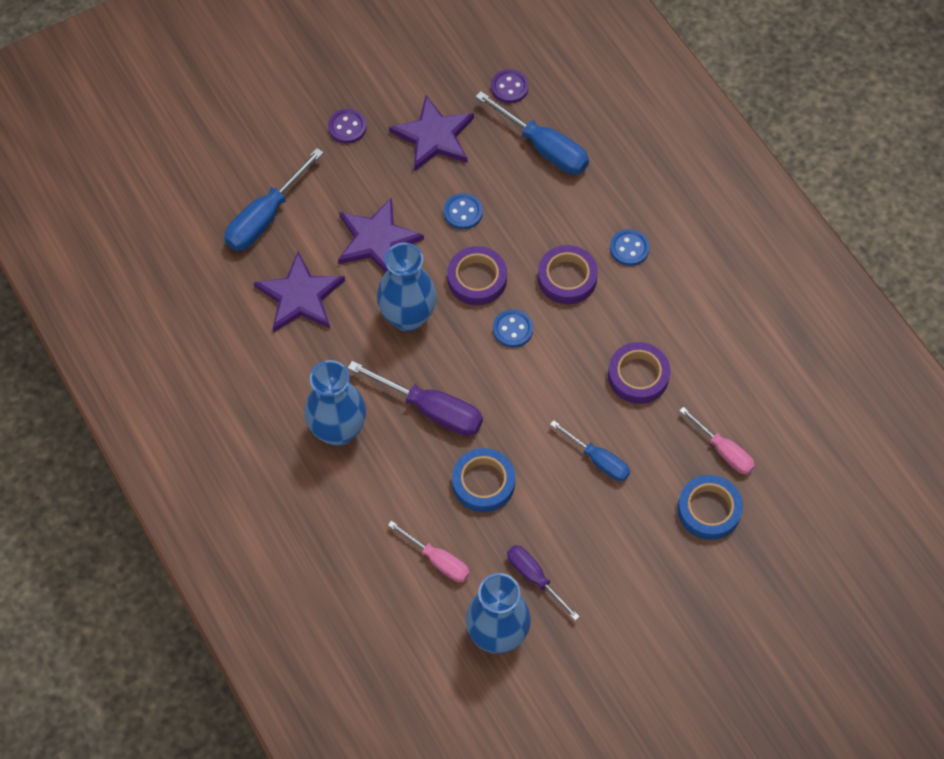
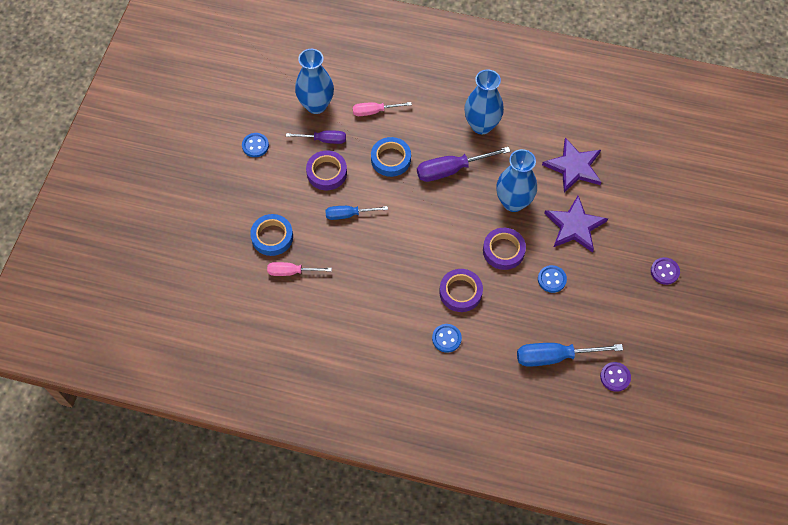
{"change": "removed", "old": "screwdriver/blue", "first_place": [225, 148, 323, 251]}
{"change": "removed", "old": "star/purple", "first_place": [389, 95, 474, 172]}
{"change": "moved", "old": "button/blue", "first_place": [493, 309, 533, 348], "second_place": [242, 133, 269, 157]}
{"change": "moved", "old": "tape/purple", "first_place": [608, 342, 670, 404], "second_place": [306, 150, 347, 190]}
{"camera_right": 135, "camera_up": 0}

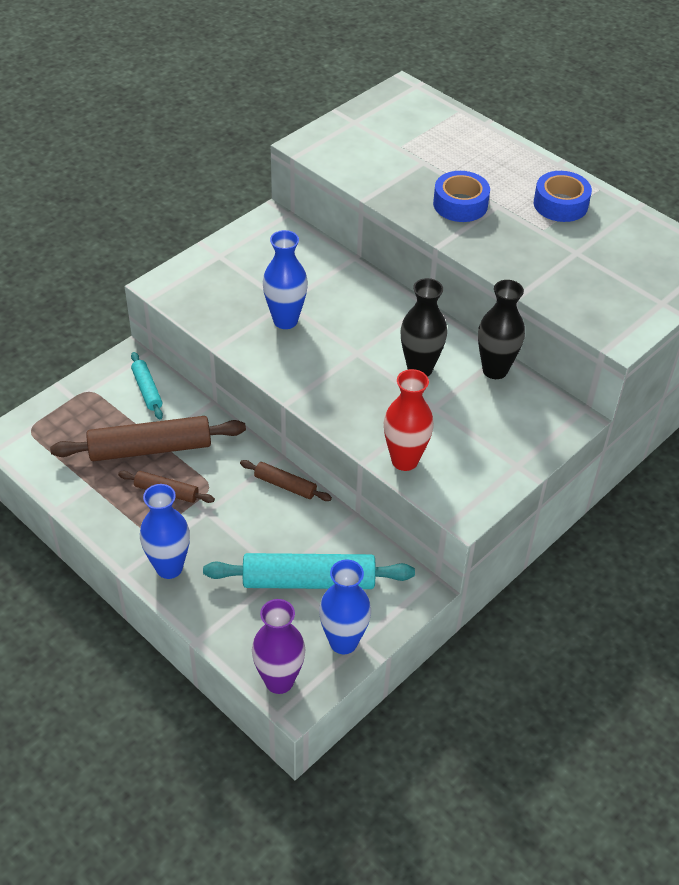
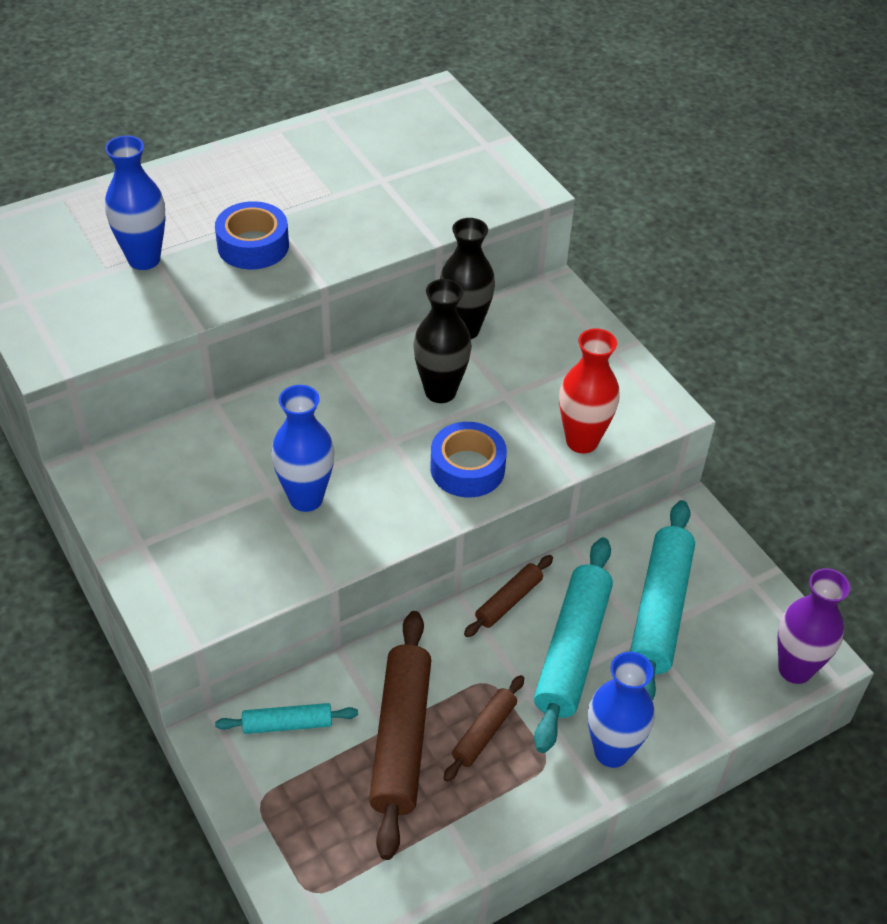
{"change": "moved", "old": "vase/blue", "first_place": [319, 560, 371, 654], "second_place": [105, 135, 165, 270]}
{"change": "moved", "old": "tape/blue", "first_place": [534, 171, 592, 222], "second_place": [430, 422, 507, 497]}
{"change": "added", "new": "rolling pin/turquoise", "second_place": [534, 537, 613, 753]}
{"camera_right": -75, "camera_up": 0}

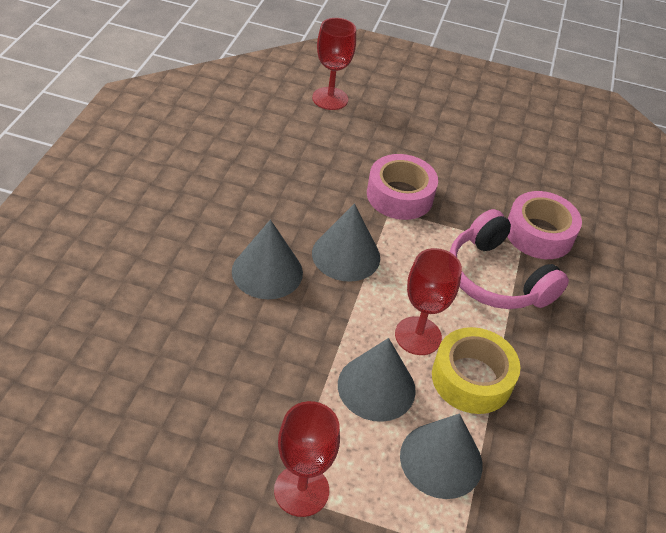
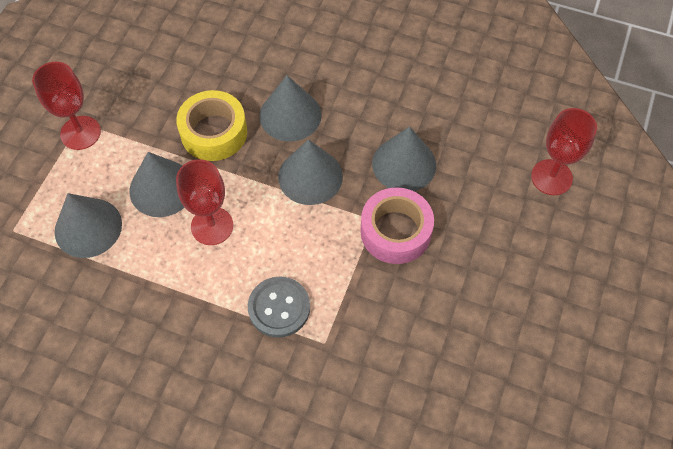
{"change": "moved", "old": "tape/yellow", "first_place": [432, 327, 521, 414], "second_place": [176, 90, 247, 161]}
{"change": "replaced", "old": "headphones/pink", "new": "button/grey", "first_place": [450, 209, 569, 309], "second_place": [248, 276, 310, 338]}
{"change": "removed", "old": "tape/pink", "first_place": [507, 191, 582, 259]}
{"change": "added", "new": "cone/grey", "second_place": [372, 126, 436, 191]}
{"camera_right": 100, "camera_up": 15}

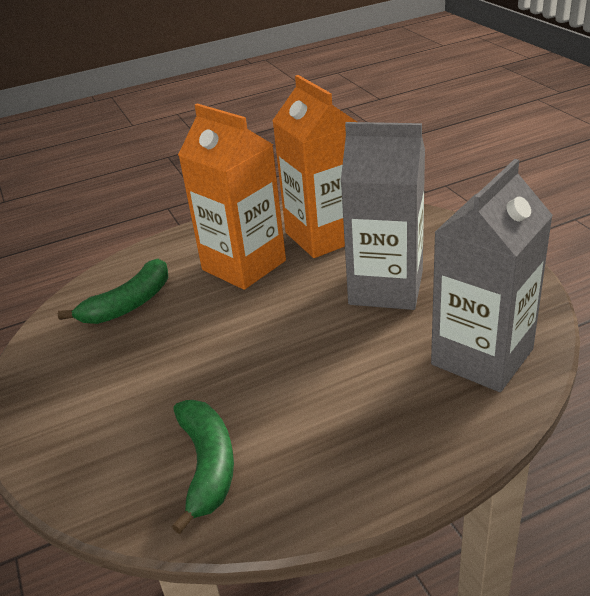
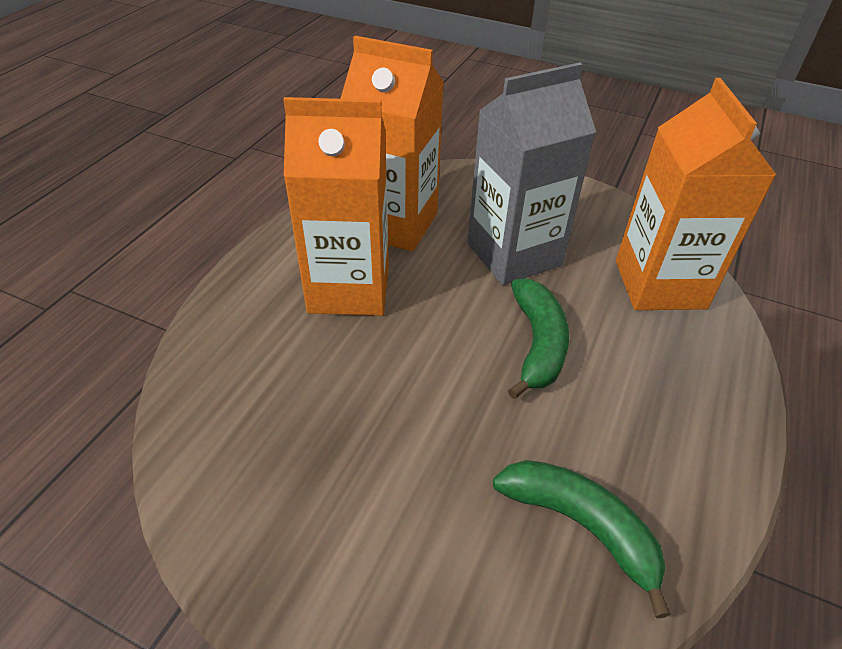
{"change": "moved", "old": "banana/green", "first_place": [58, 259, 168, 324], "second_place": [508, 278, 569, 399]}
{"change": "recoloured", "old": "carton/grey", "new": "carton/orange", "first_place": [431, 159, 553, 392], "second_place": [616, 78, 776, 310]}
{"camera_right": -45, "camera_up": 10}

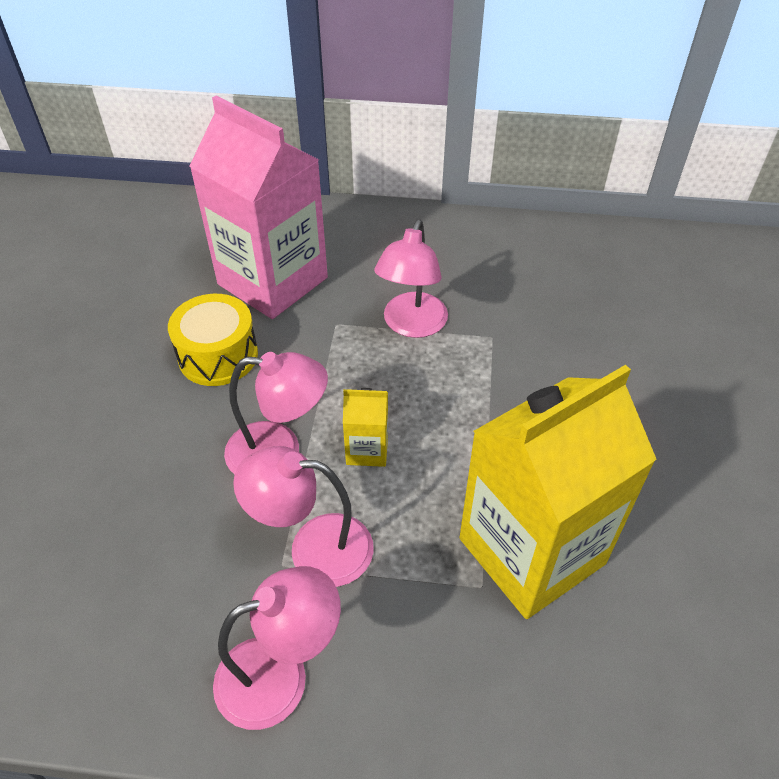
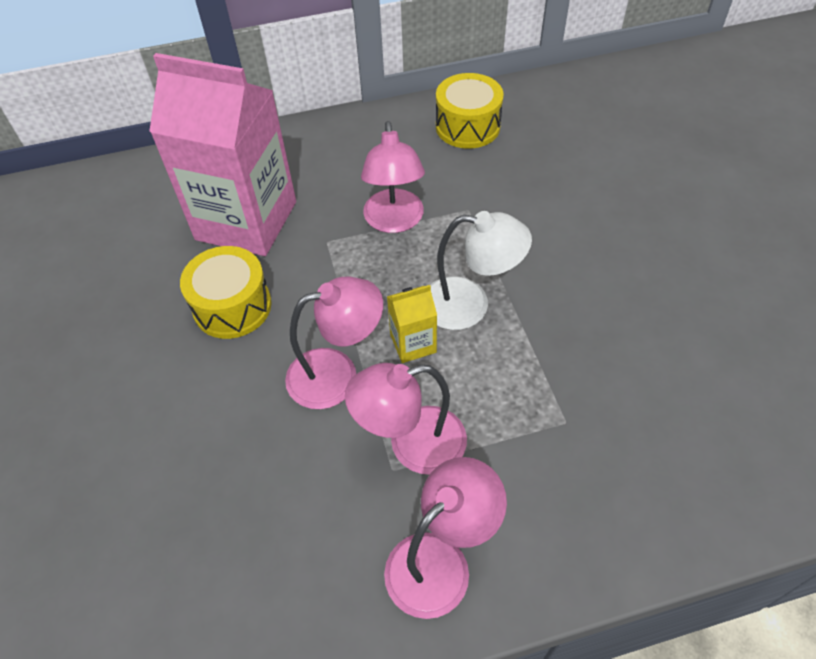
{"change": "removed", "old": "carton/yellow", "first_place": [459, 365, 657, 619]}
{"change": "added", "new": "lamp/white", "second_place": [430, 211, 532, 330]}
{"change": "added", "new": "drum/yellow", "second_place": [436, 73, 504, 149]}
{"camera_right": -20, "camera_up": 5}

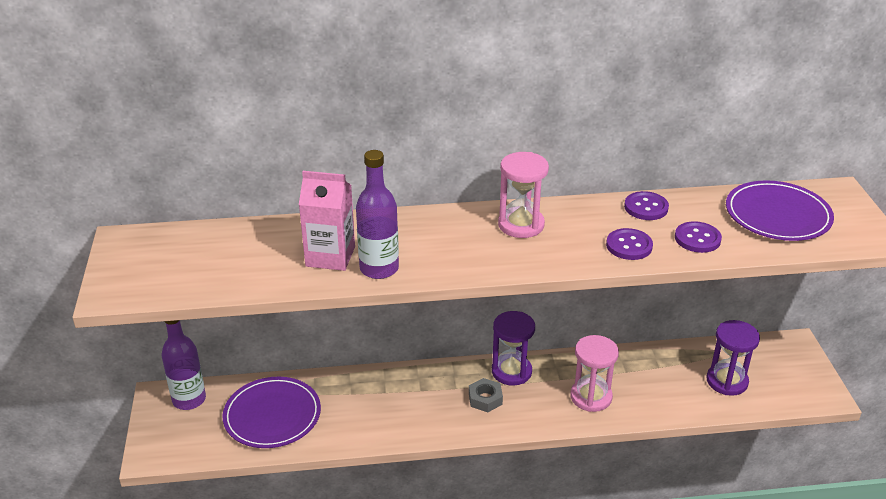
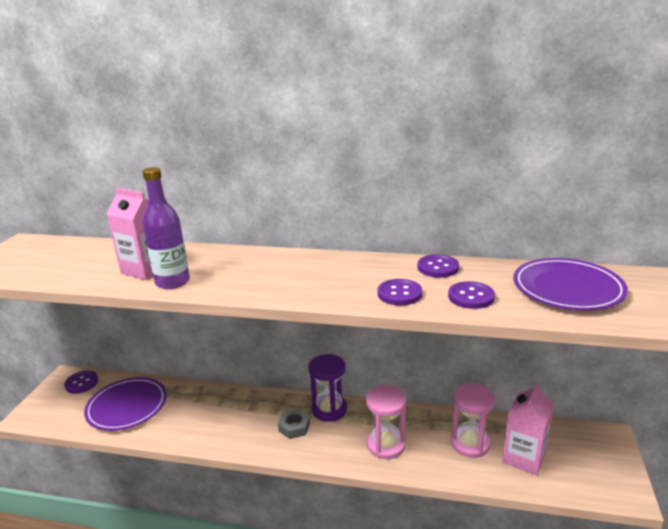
{"change": "replaced", "old": "bottle/purple", "new": "button/purple", "first_place": [162, 320, 206, 410], "second_place": [64, 371, 98, 394]}
{"change": "moved", "old": "hourglass/pink", "first_place": [498, 152, 549, 238], "second_place": [451, 384, 495, 458]}
{"change": "replaced", "old": "hourglass/purple", "new": "carton/pink", "first_place": [707, 320, 760, 396], "second_place": [502, 382, 554, 475]}
{"camera_right": 20, "camera_up": -10}

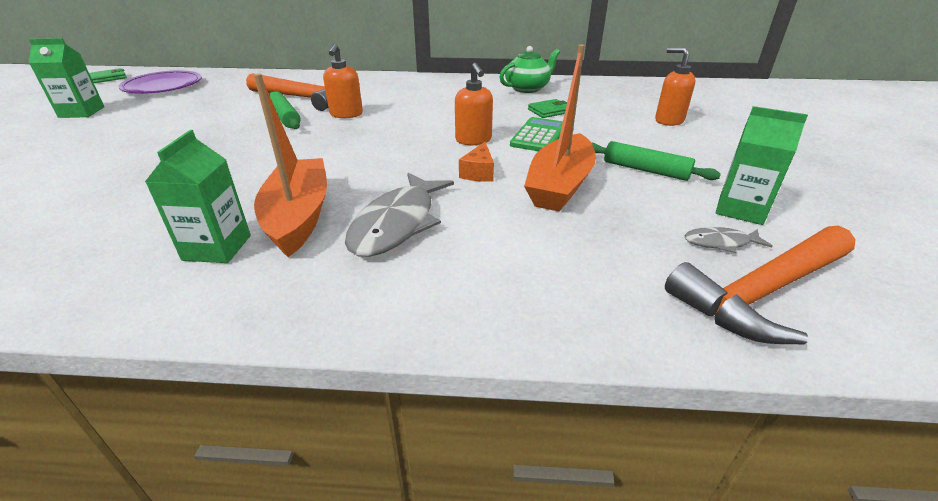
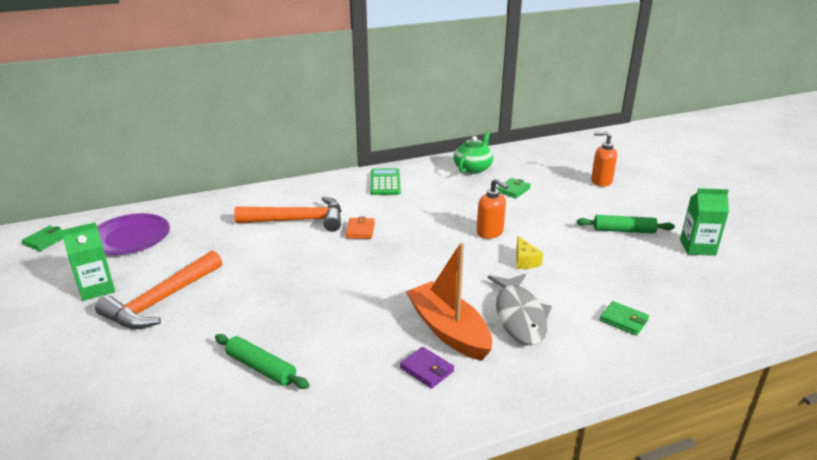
{"change": "replaced", "old": "carton/green", "new": "wallet/purple", "first_place": [145, 130, 251, 263], "second_place": [400, 347, 454, 389]}
{"change": "moved", "old": "rolling pin/green", "first_place": [269, 92, 300, 129], "second_place": [215, 334, 310, 389]}
{"change": "replaced", "old": "soap dispenser/orange", "new": "wallet/orange", "first_place": [323, 44, 363, 118], "second_place": [346, 216, 375, 239]}
{"change": "recoloured", "old": "cheese/orange", "new": "cheese/yellow", "first_place": [459, 142, 494, 182], "second_place": [516, 236, 543, 269]}
{"change": "moved", "old": "calculator/green", "first_place": [510, 117, 563, 151], "second_place": [371, 168, 401, 195]}
{"change": "removed", "old": "boat/orange", "first_place": [524, 44, 596, 212]}
{"change": "moved", "old": "hammer/orange", "first_place": [665, 225, 856, 344], "second_place": [95, 250, 222, 329]}
{"change": "removed", "old": "fish/grey", "first_place": [685, 227, 773, 253]}
{"change": "added", "new": "wallet/green", "second_place": [599, 301, 649, 336]}
{"camera_right": -25, "camera_up": -5}

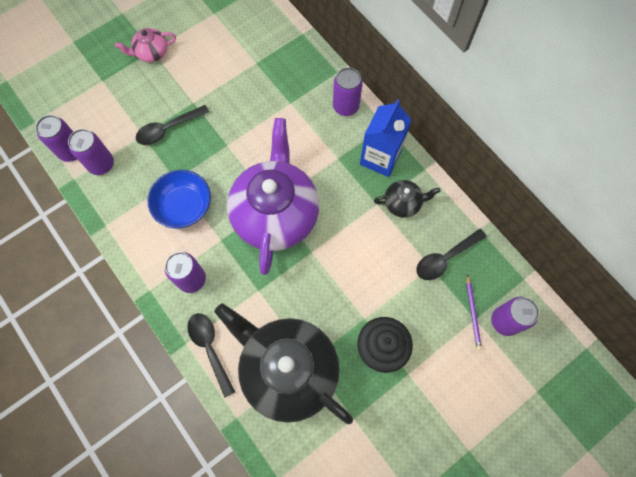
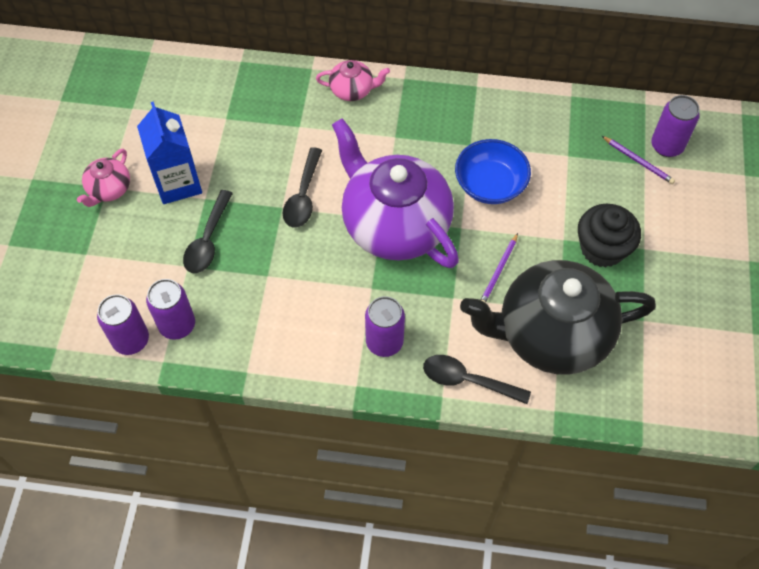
{"change": "moved", "old": "bowl/blue", "first_place": [148, 170, 211, 229], "second_place": [455, 139, 531, 204]}
{"change": "replaced", "old": "can/purple", "new": "teapot/pink", "first_place": [333, 67, 363, 116], "second_place": [316, 60, 390, 101]}
{"change": "moved", "old": "carton/blue", "first_place": [360, 99, 411, 177], "second_place": [137, 101, 202, 204]}
{"change": "removed", "old": "teapot/black", "first_place": [374, 180, 440, 218]}
{"change": "moved", "old": "spoon/black", "first_place": [416, 229, 487, 280], "second_place": [283, 147, 322, 227]}
{"change": "added", "new": "pencil/purple", "second_place": [480, 233, 518, 303]}
{"camera_right": -45, "camera_up": -10}

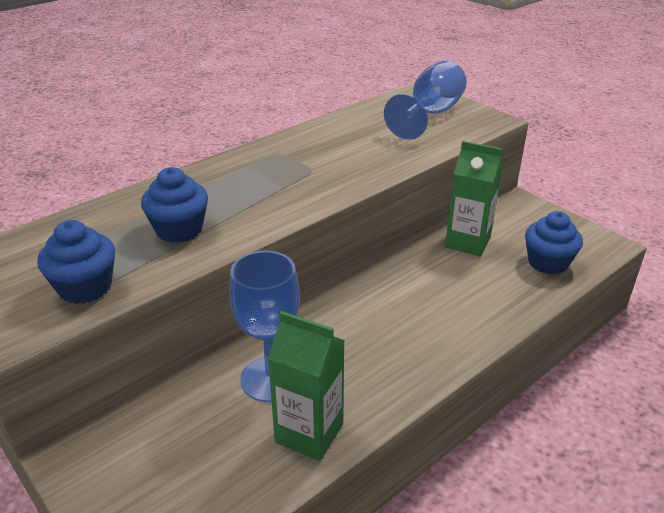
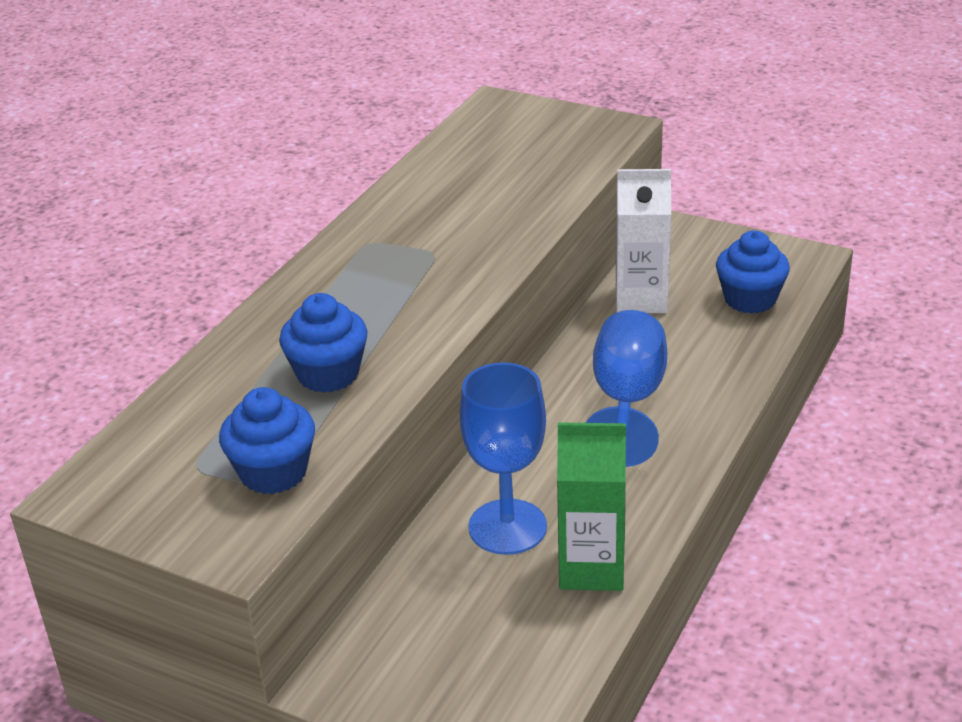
{"change": "moved", "old": "goblet/blue", "first_place": [384, 61, 467, 140], "second_place": [586, 310, 667, 467]}
{"change": "recoloured", "old": "carton/green", "new": "carton/white", "first_place": [445, 141, 503, 256], "second_place": [616, 169, 671, 313]}
{"camera_right": -20, "camera_up": 0}

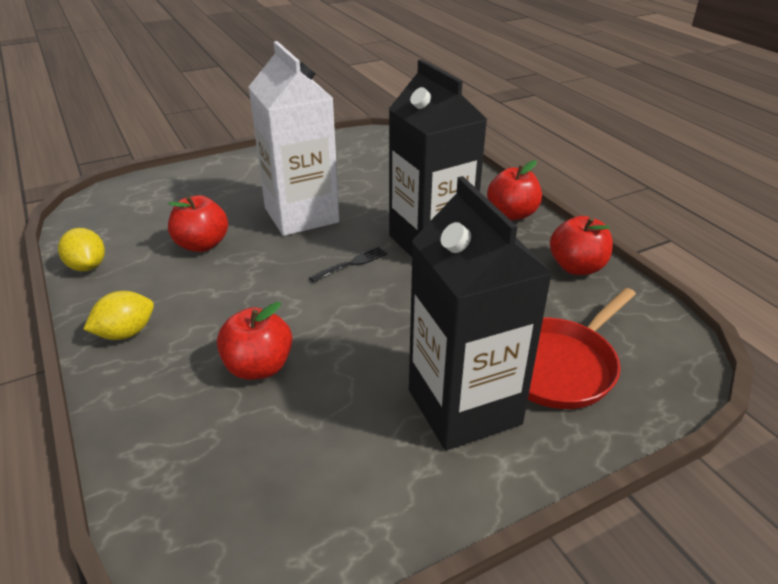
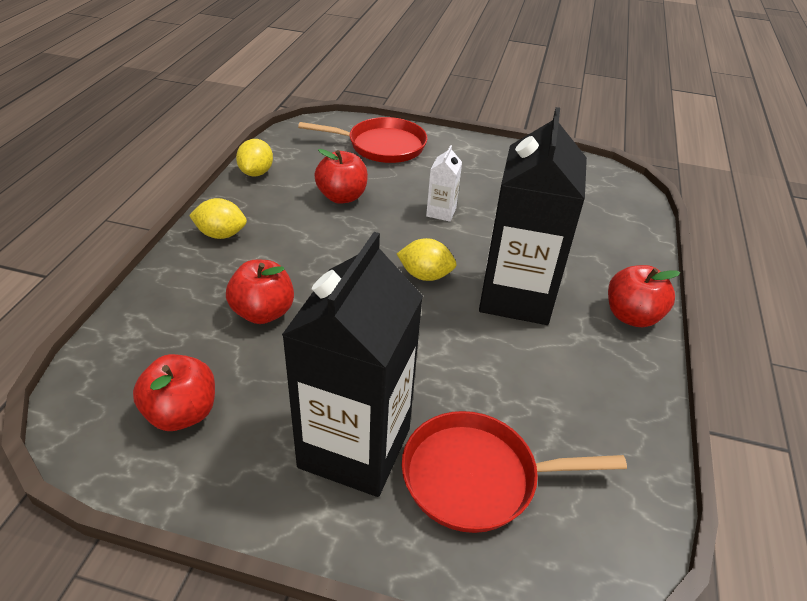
{"change": "resized", "old": "carton/white", "first_place": [249, 41, 339, 236], "second_place": [426, 145, 462, 222], "factor": 0.43}
{"change": "replaced", "old": "fork/black", "new": "lemon/yellow", "first_place": [309, 247, 387, 282], "second_place": [397, 238, 456, 281]}
{"change": "moved", "old": "apple/red", "first_place": [550, 216, 613, 275], "second_place": [133, 354, 215, 431]}
{"change": "added", "new": "pan/red", "second_place": [298, 117, 427, 163]}
{"camera_right": 40, "camera_up": 5}

